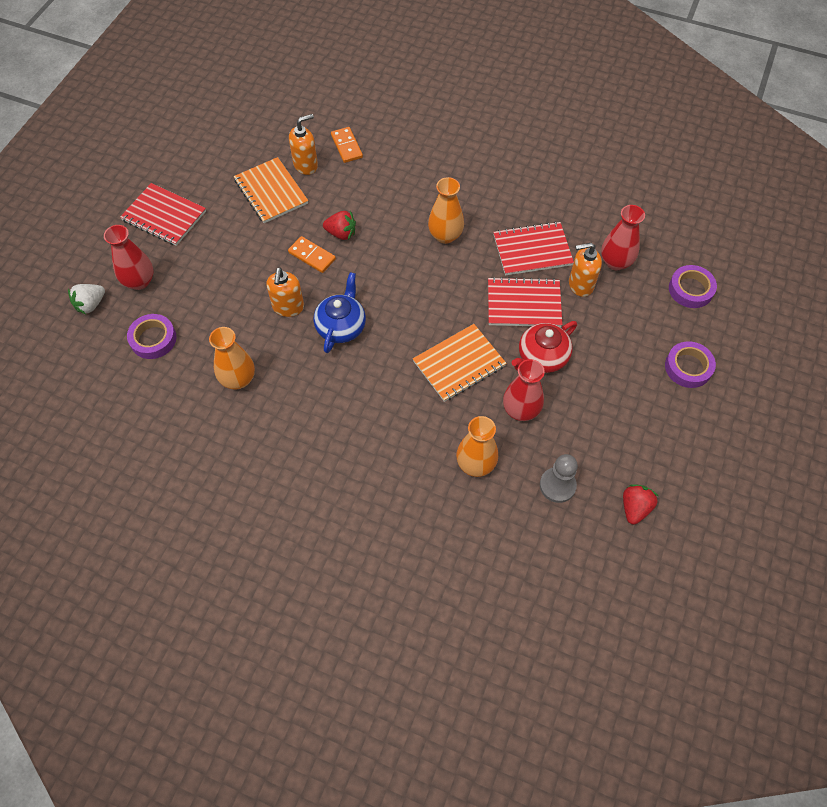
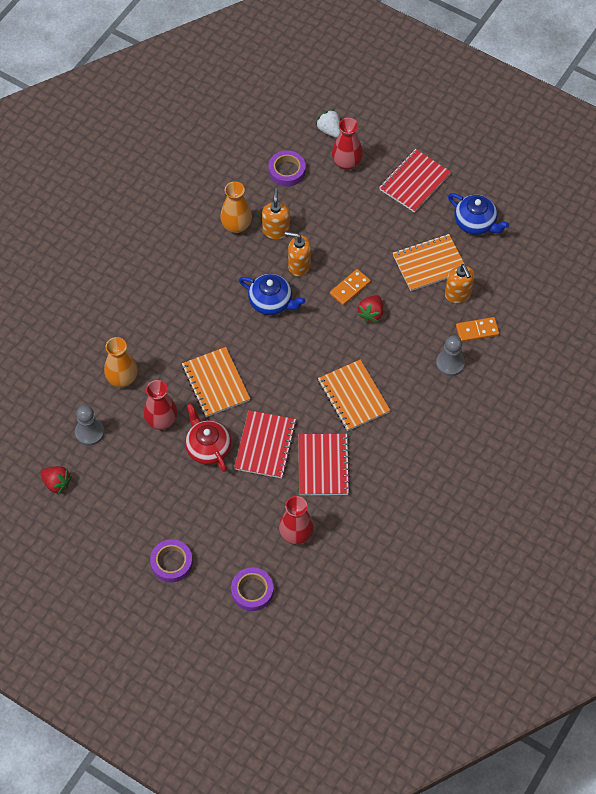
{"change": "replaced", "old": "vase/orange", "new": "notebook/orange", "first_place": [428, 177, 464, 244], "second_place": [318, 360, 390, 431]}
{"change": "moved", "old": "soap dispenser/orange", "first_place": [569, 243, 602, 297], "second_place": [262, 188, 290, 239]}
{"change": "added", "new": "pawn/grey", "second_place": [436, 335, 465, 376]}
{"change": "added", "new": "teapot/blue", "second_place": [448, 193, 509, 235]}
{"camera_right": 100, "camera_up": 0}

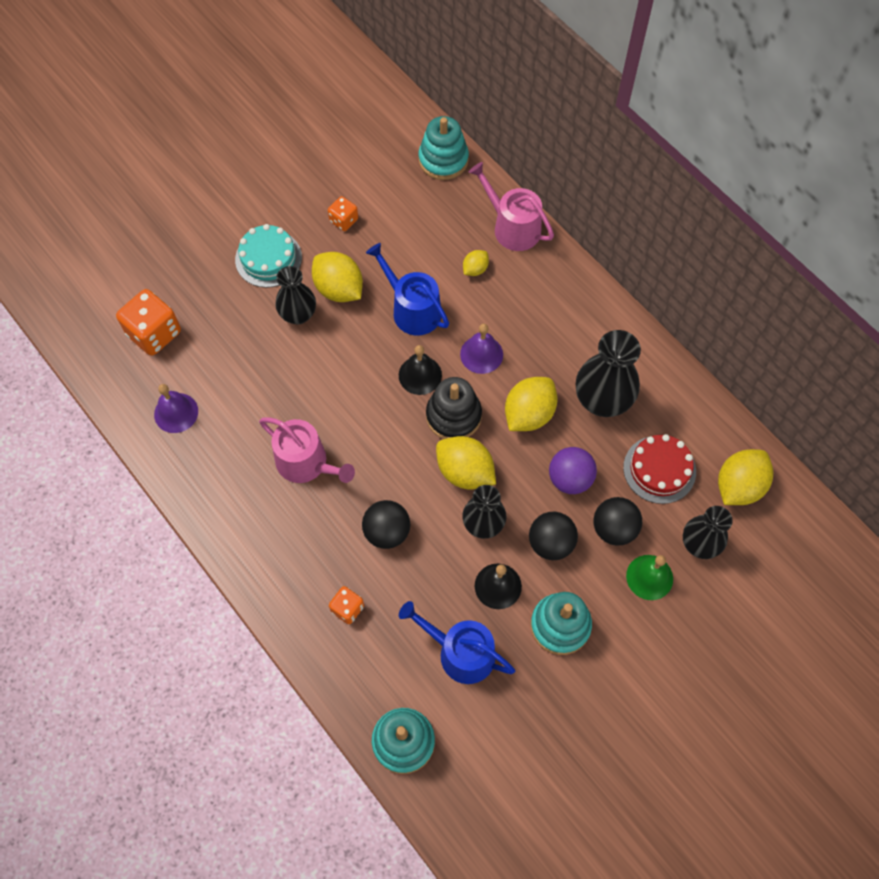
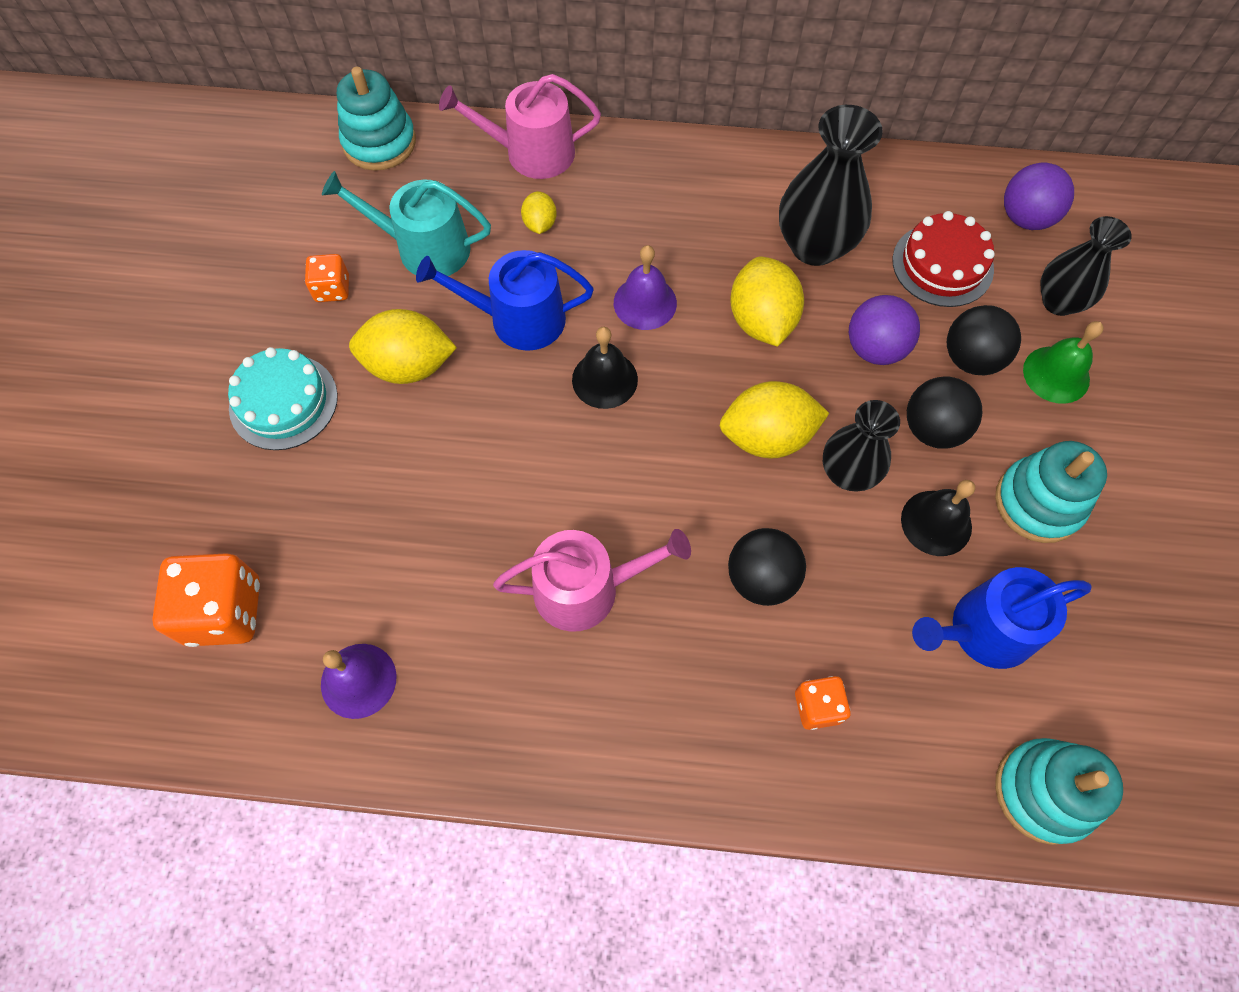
{"change": "removed", "old": "vase/black", "first_place": [275, 266, 316, 324]}
{"change": "removed", "old": "stacking toy/black", "first_place": [426, 377, 482, 439]}
{"change": "replaced", "old": "lemon/yellow", "new": "ball/purple", "first_place": [718, 449, 773, 505], "second_place": [1004, 163, 1074, 230]}
{"change": "added", "new": "watering can/turquoise", "second_place": [322, 171, 491, 276]}
{"camera_right": -45, "camera_up": 0}

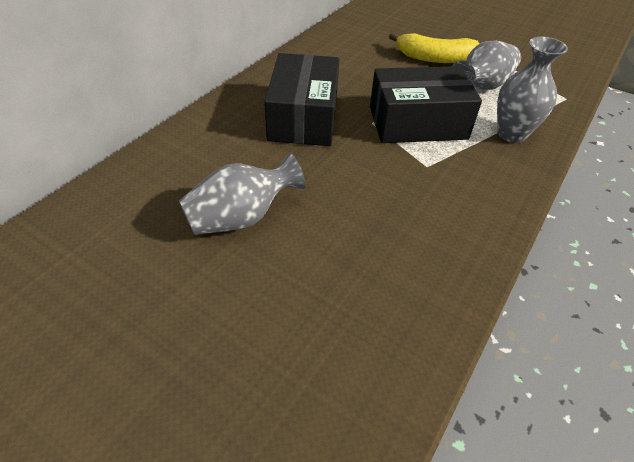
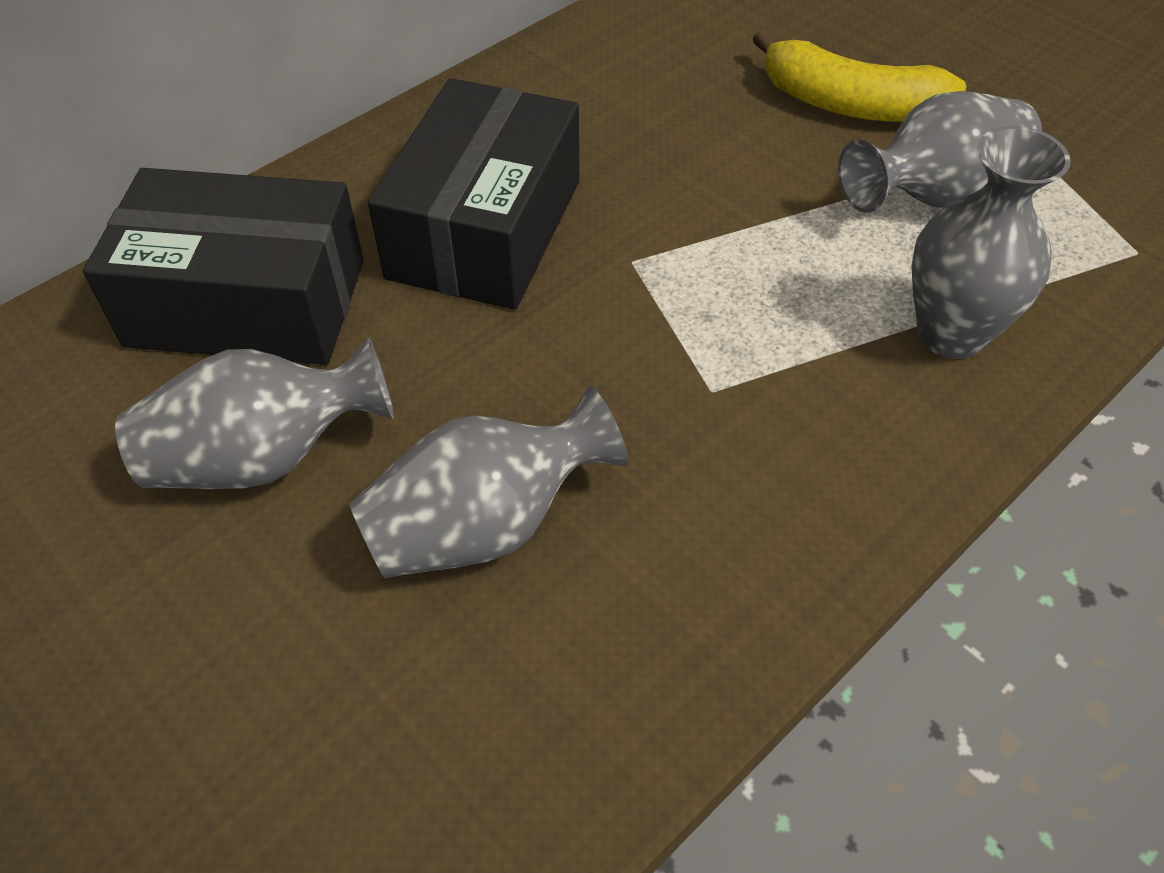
{"change": "moved", "old": "box/black", "first_place": [370, 66, 482, 143], "second_place": [83, 168, 364, 365]}
{"change": "added", "new": "vase/grey", "second_place": [349, 386, 629, 578]}
{"camera_right": 15, "camera_up": 5}

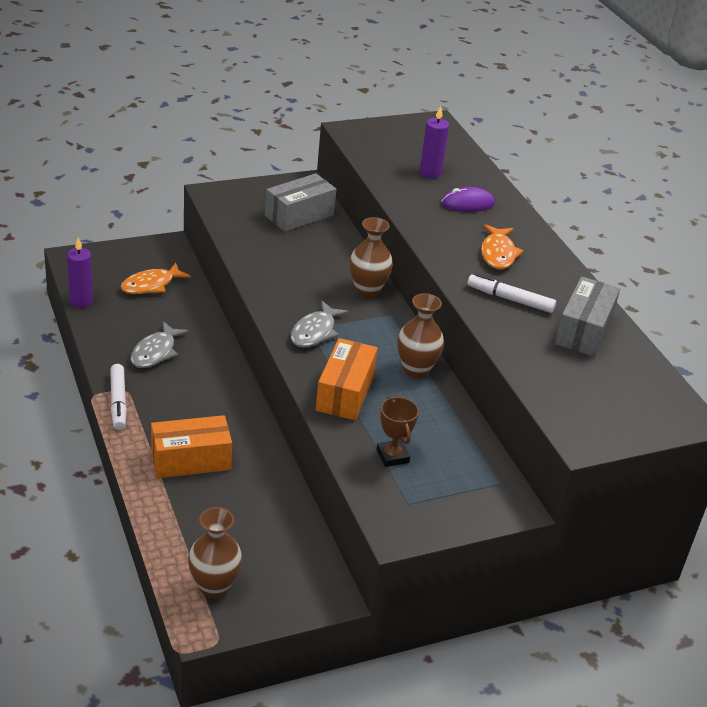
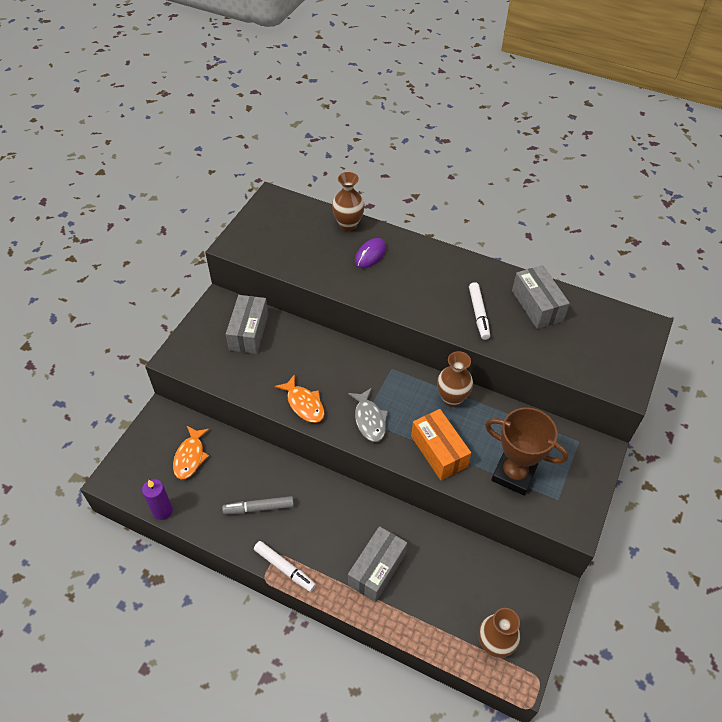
{"change": "replaced", "old": "fish/grey", "new": "marker/grey", "first_place": [131, 321, 189, 368], "second_place": [222, 496, 294, 514]}
{"change": "recoloured", "old": "box/orange", "new": "box/grey", "first_place": [151, 415, 232, 478], "second_place": [348, 526, 407, 602]}
{"change": "moved", "old": "vase/brown", "first_place": [349, 217, 393, 298], "second_place": [332, 172, 365, 231]}
{"change": "resized", "old": "trophy/brown", "first_place": [376, 396, 419, 467], "second_place": [485, 407, 569, 495], "factor": 1.81}
{"change": "removed", "old": "candle/purple", "first_place": [420, 106, 449, 178]}
{"change": "turned", "old": "marker/white", "first_place": [467, 273, 556, 313], "second_place": [469, 282, 490, 340], "degrees": -75}
{"change": "moved", "old": "fish/orange", "first_place": [481, 224, 524, 269], "second_place": [274, 374, 325, 423]}
{"camera_right": -40, "camera_up": 15}

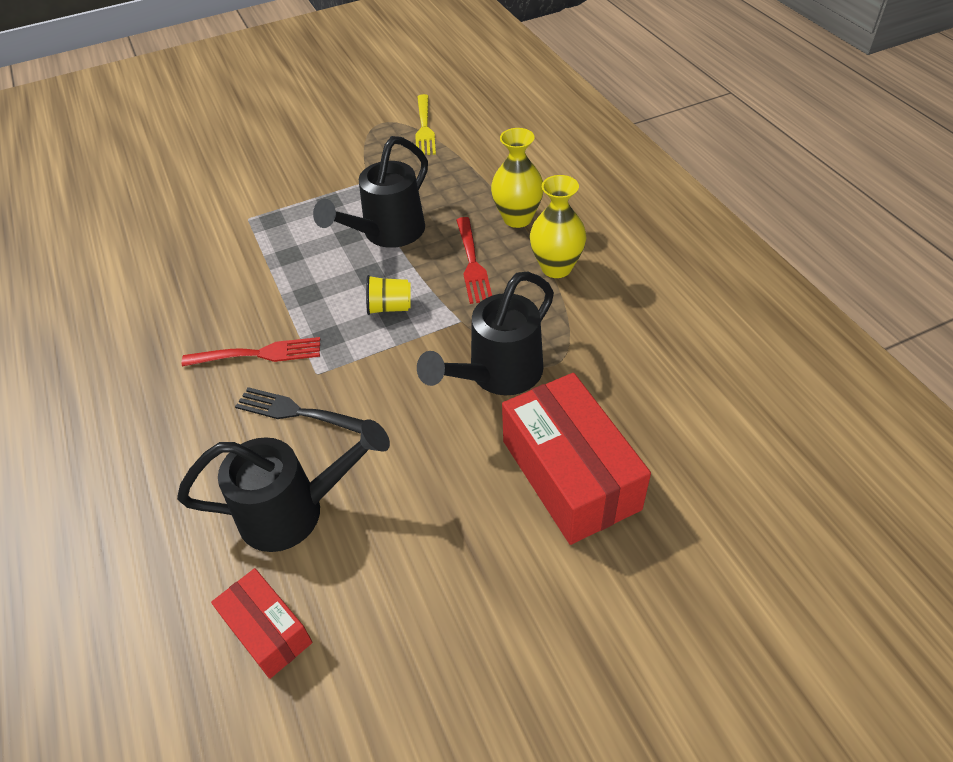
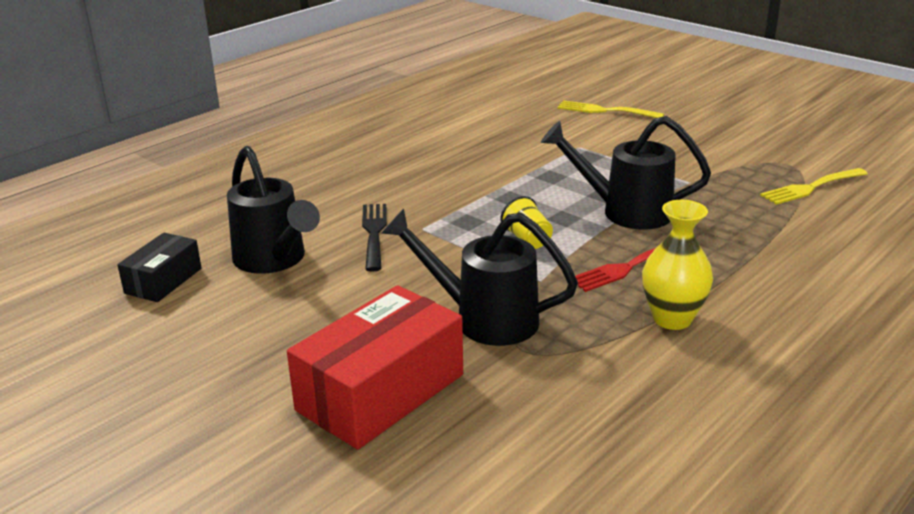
{"change": "removed", "old": "fork/red", "first_place": [182, 337, 320, 366]}
{"change": "recoloured", "old": "box/red", "new": "box/black", "first_place": [211, 568, 312, 679], "second_place": [117, 233, 202, 302]}
{"change": "removed", "old": "vase/yellow", "first_place": [491, 128, 543, 228]}
{"change": "added", "new": "fork/yellow", "second_place": [557, 100, 664, 118]}
{"camera_right": 65, "camera_up": -20}

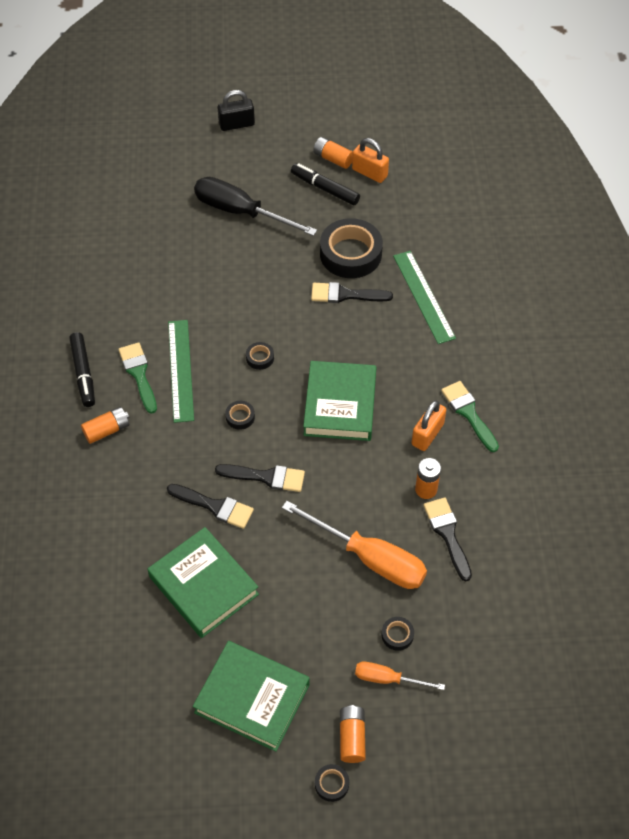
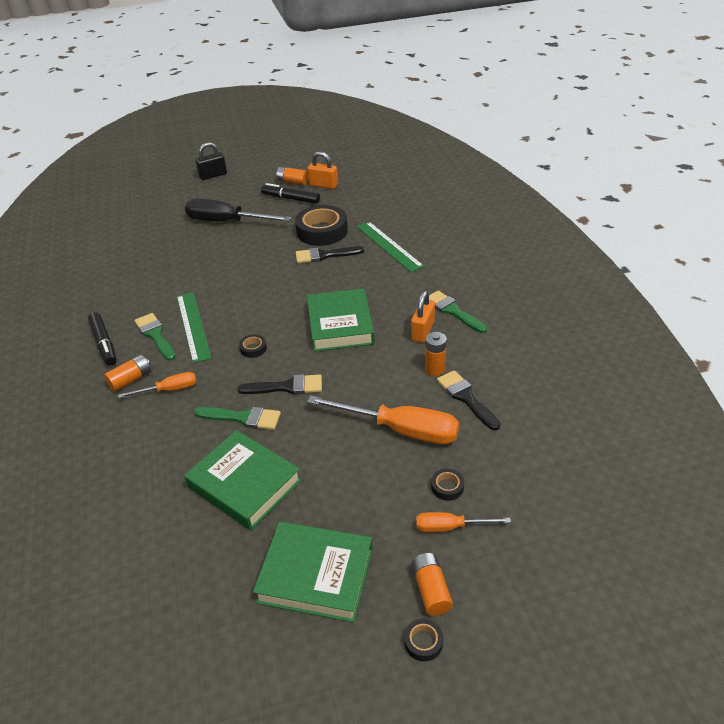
{"change": "recoloured", "old": "brush/black", "new": "brush/green", "first_place": [167, 484, 254, 529], "second_place": [194, 407, 281, 430]}
{"change": "removed", "old": "tape/black", "first_place": [246, 342, 274, 370]}
{"change": "added", "new": "screwdriver/orange", "second_place": [118, 372, 196, 398]}
{"camera_right": -10, "camera_up": -15}

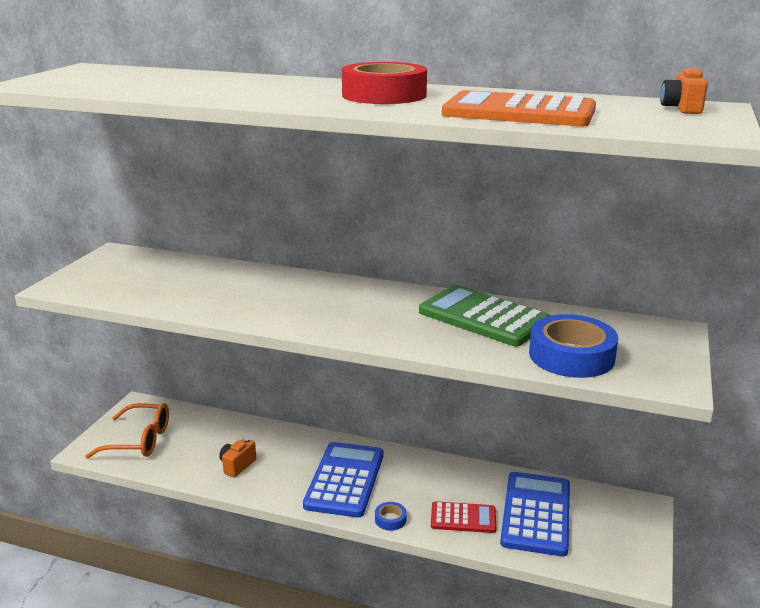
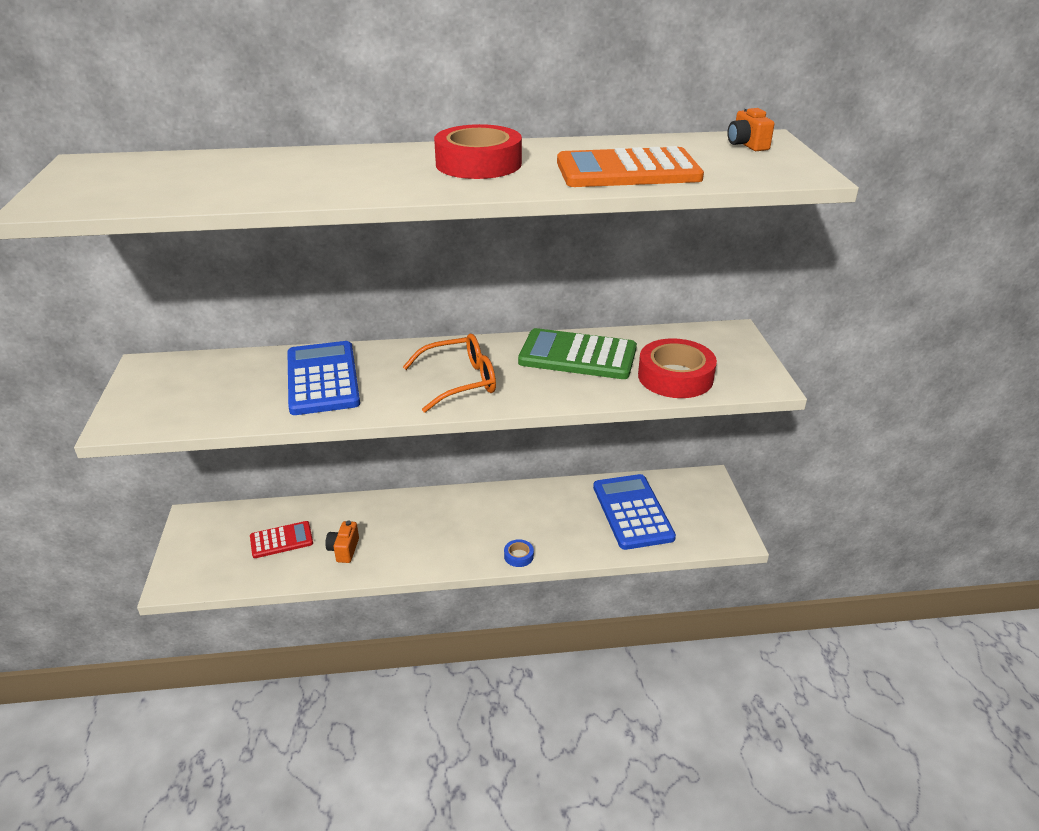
{"change": "moved", "old": "glasses/orange", "first_place": [85, 403, 169, 459], "second_place": [403, 334, 496, 413]}
{"change": "moved", "old": "calculator/blue", "first_place": [303, 442, 383, 518], "second_place": [287, 341, 360, 415]}
{"change": "moved", "old": "calculator/red", "first_place": [431, 501, 496, 533], "second_place": [250, 521, 313, 558]}
{"change": "recoloured", "old": "tape/blue", "new": "tape/red", "first_place": [529, 314, 618, 378], "second_place": [638, 338, 717, 398]}
{"camera_right": -25, "camera_up": 10}

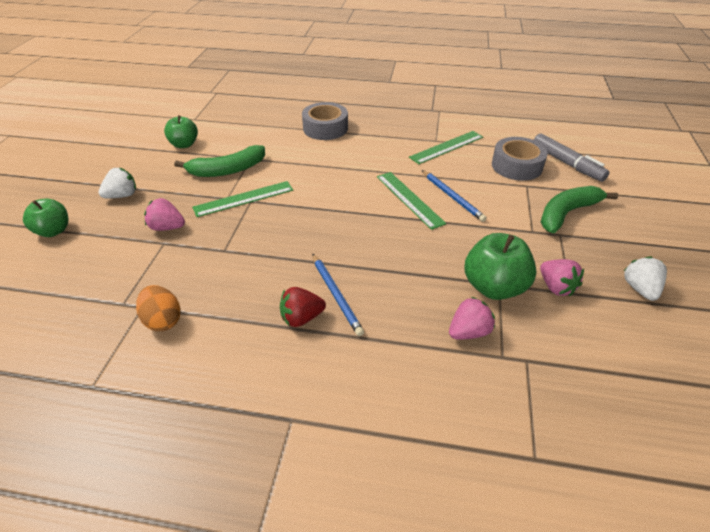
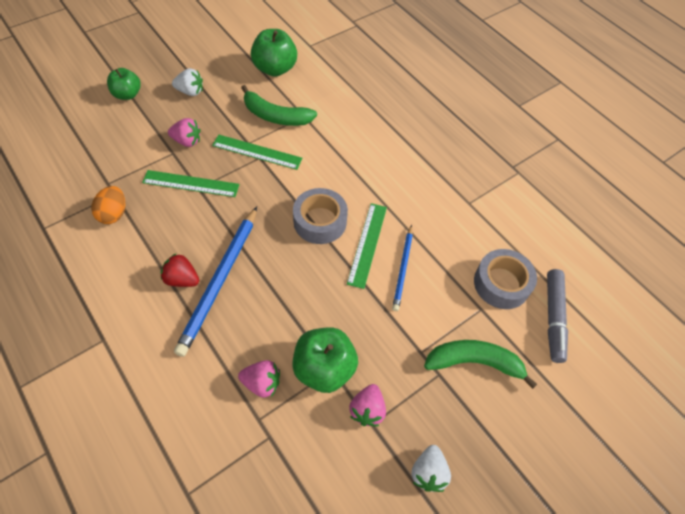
{"change": "turned", "old": "strawberry/pink", "first_place": [144, 198, 185, 231], "second_place": [168, 118, 201, 147], "degrees": 135}
{"change": "resized", "old": "apple/green", "first_place": [164, 115, 198, 148], "second_place": [251, 29, 297, 77], "factor": 1.52}
{"change": "moved", "old": "tape/grey", "first_place": [302, 102, 348, 140], "second_place": [293, 188, 348, 244]}
{"change": "resized", "old": "pencil/blue", "first_place": [313, 254, 364, 336], "second_place": [174, 207, 257, 357], "factor": 1.72}
{"change": "moved", "old": "ruler/green", "first_place": [409, 131, 483, 164], "second_place": [142, 170, 239, 197]}
{"change": "turned", "old": "strawberry/white", "first_place": [624, 256, 667, 301], "second_place": [411, 445, 451, 492], "degrees": 150}
{"camera_right": 40, "camera_up": 15}

